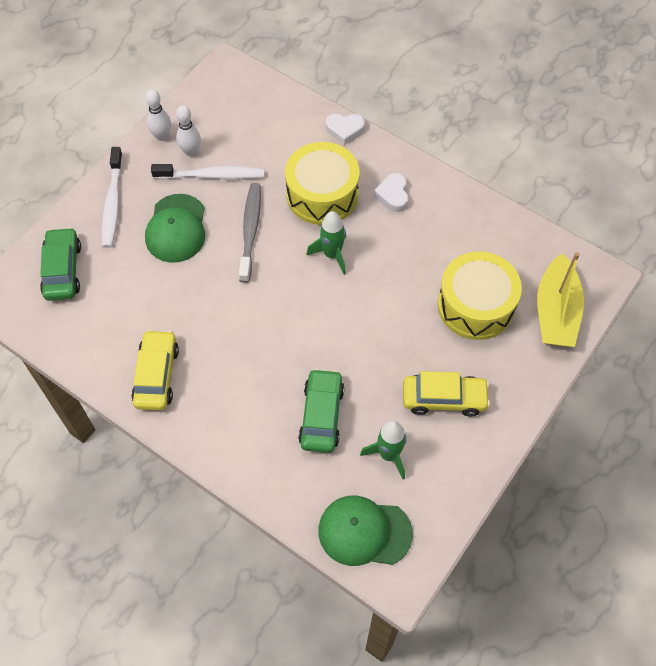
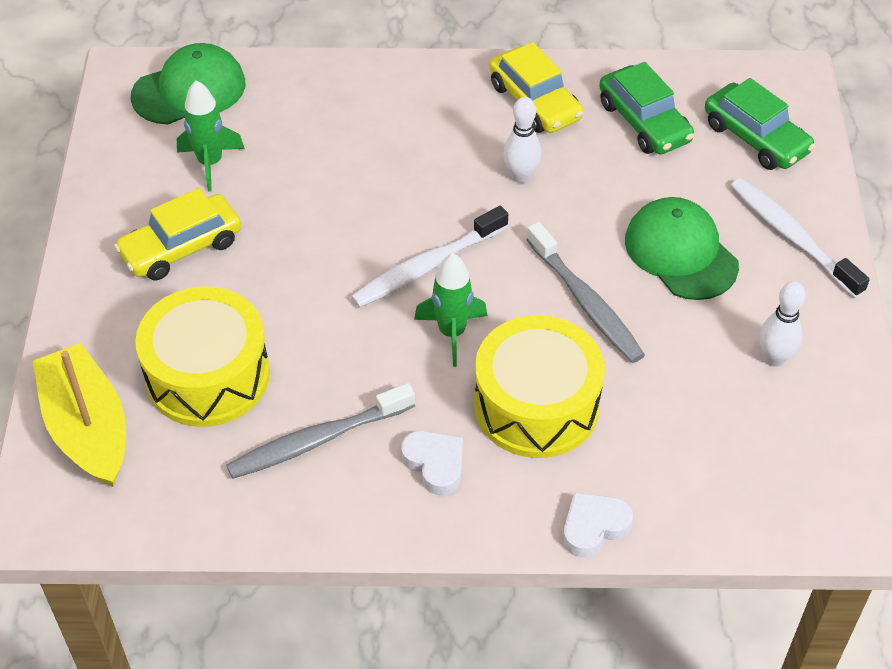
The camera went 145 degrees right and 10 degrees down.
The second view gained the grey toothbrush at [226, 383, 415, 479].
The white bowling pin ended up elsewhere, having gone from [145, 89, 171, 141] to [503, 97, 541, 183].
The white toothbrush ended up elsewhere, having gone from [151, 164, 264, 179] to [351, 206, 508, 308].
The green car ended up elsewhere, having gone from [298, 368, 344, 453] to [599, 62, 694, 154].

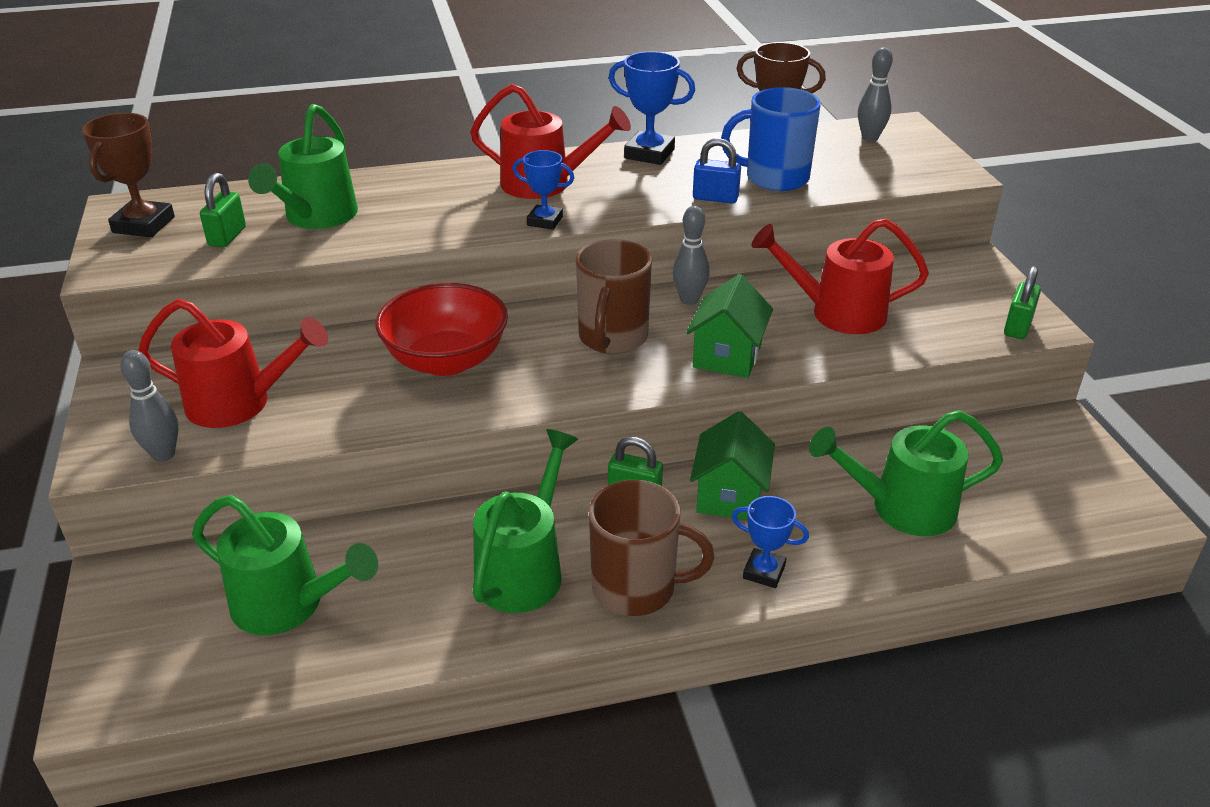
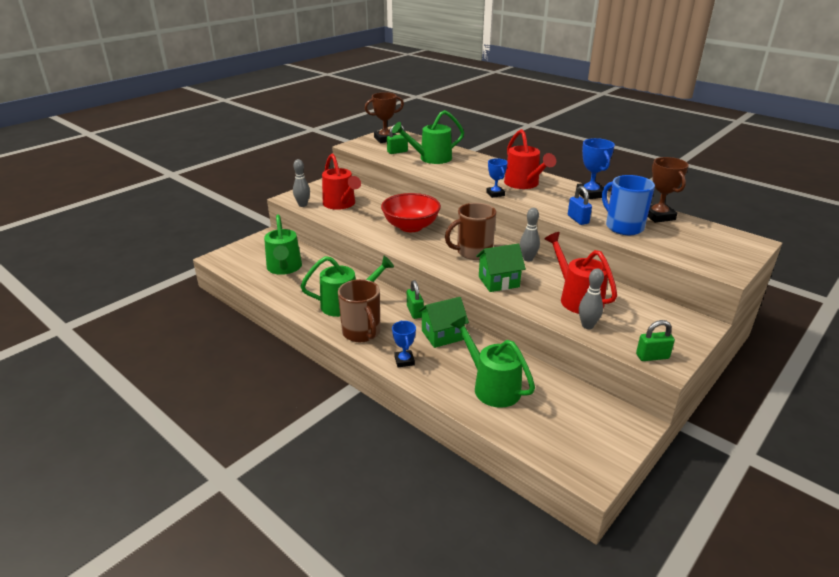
The camera went 55 degrees right and 5 degrees down.
The grey bowling pin ended up elsewhere, having gone from [858, 47, 893, 142] to [579, 268, 604, 329].

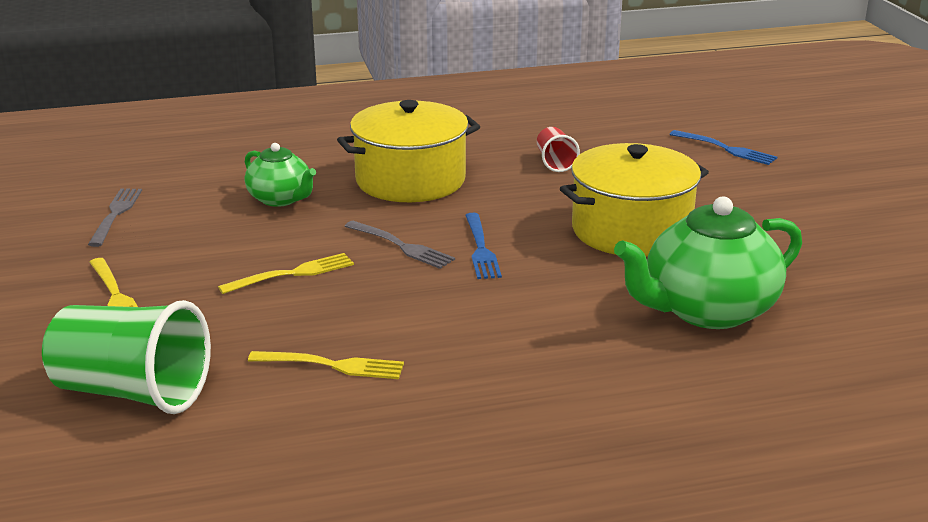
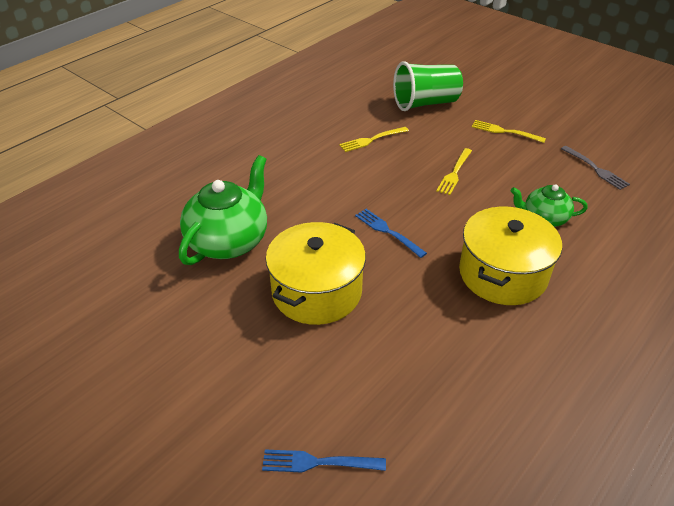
The camera went 145 degrees right and 15 degrees up.
The second view lost the grey fork at [345, 221, 455, 269].
The second view lost the red cup at [537, 127, 580, 172].

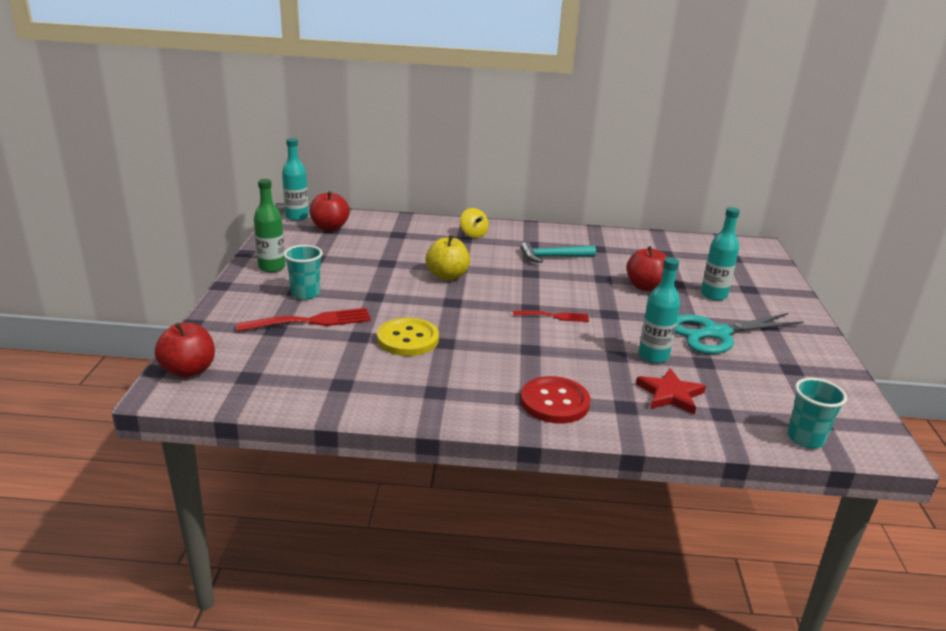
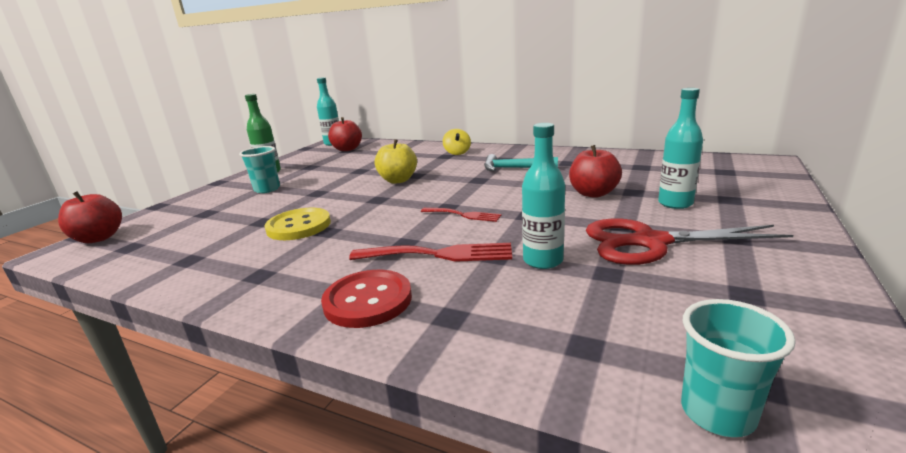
The camera went 25 degrees right and 5 degrees down.
The second view lost the red star at [636, 368, 706, 415].
The red fork ended up elsewhere, having gone from [236, 308, 371, 332] to [349, 243, 512, 262].
What was the turquoise scissors at [675, 313, 803, 354] turned into the red scissors at [586, 218, 793, 265].

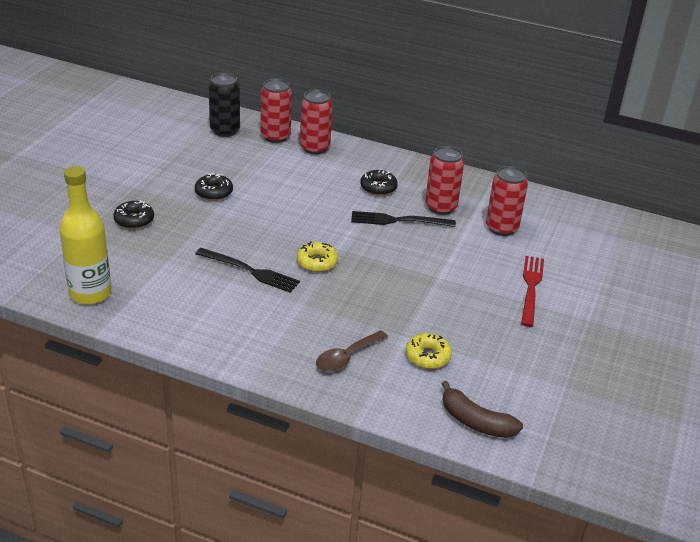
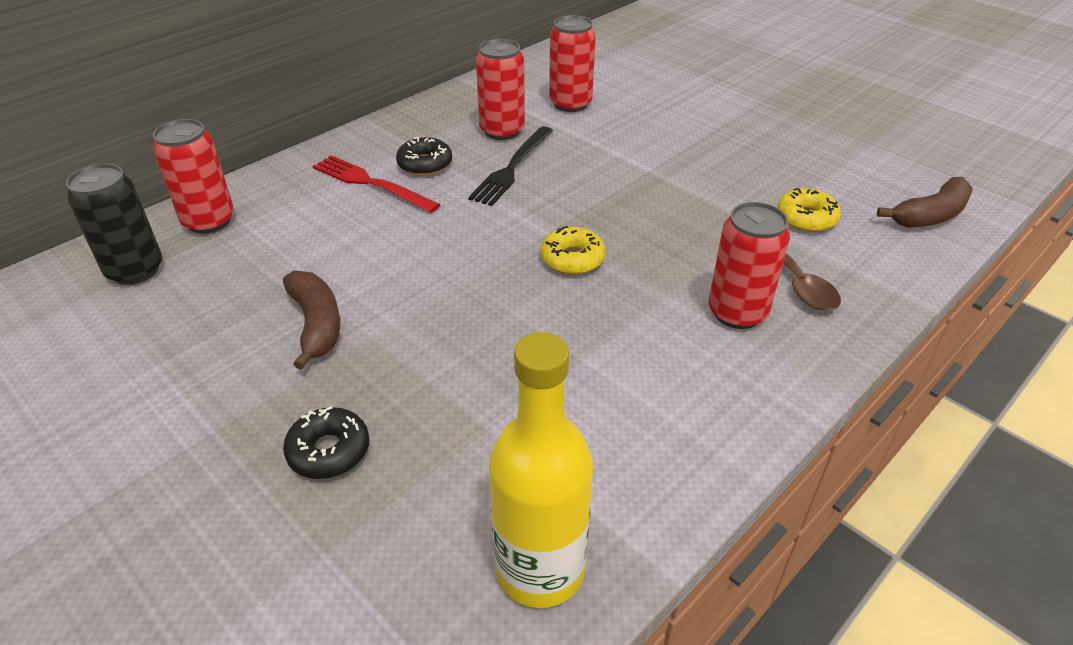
The camera went 65 degrees left and 5 degrees up.
The second view lost the black fork at [195, 248, 300, 293].
The red can ended up elsewhere, having gone from [300, 90, 333, 154] to [709, 202, 790, 329].
The red fork ended up elsewhere, having gone from [521, 256, 544, 327] to [313, 155, 441, 213].
Where the black donut stood at [195, 173, 233, 201], the brown banana came to stand at [283, 271, 340, 370].

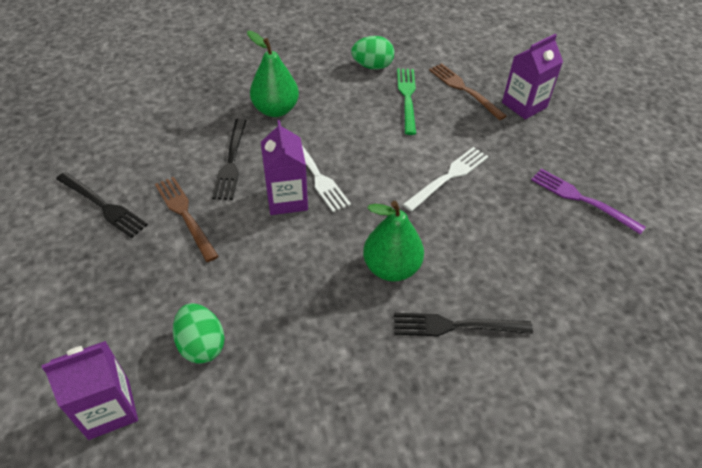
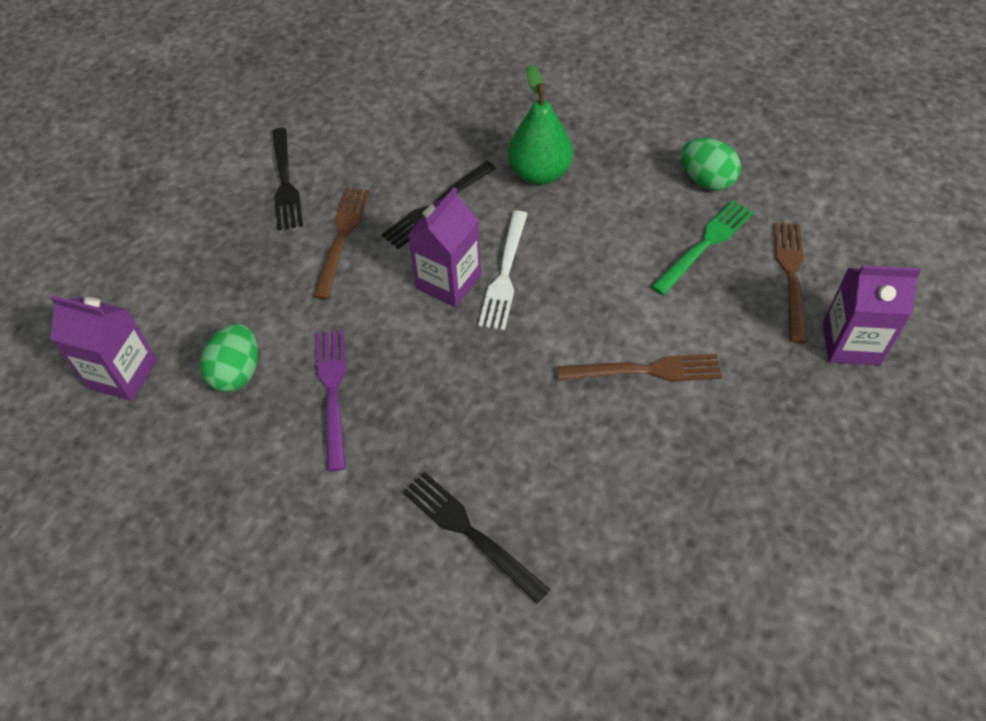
The camera went 45 degrees right and 5 degrees up.
The second view lost the green pear at [363, 201, 424, 282].
The purple fork ended up elsewhere, having gone from [531, 169, 646, 235] to [316, 330, 346, 471].
What was the white fork at [403, 147, 488, 211] turned into the brown fork at [558, 354, 722, 382].

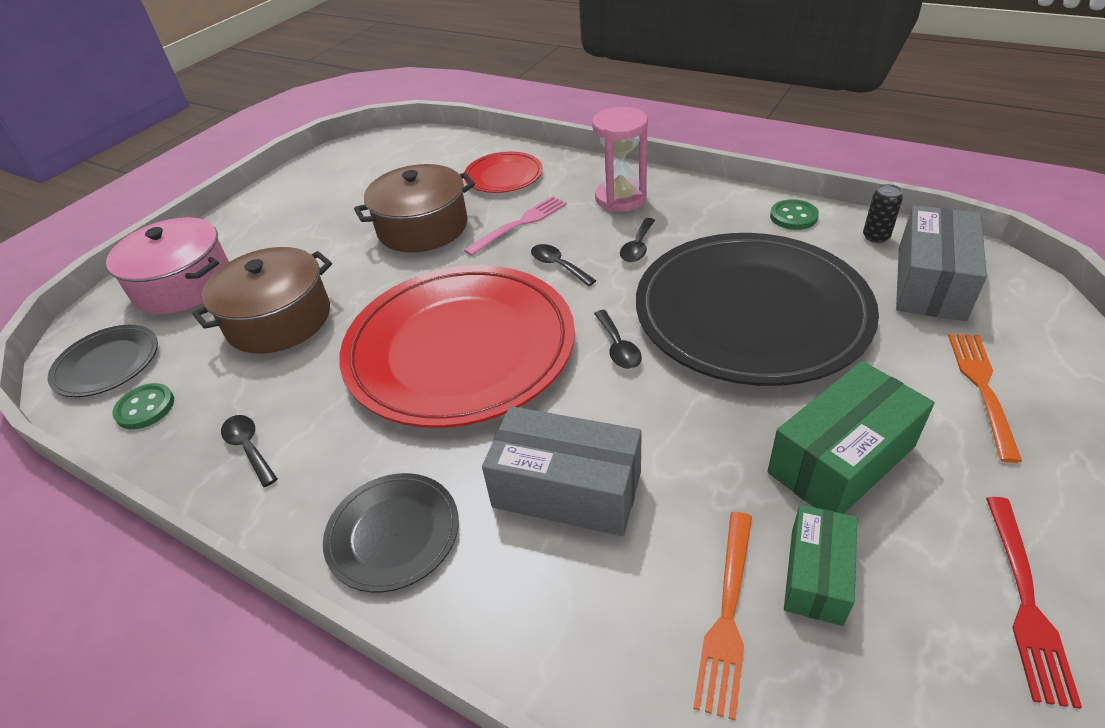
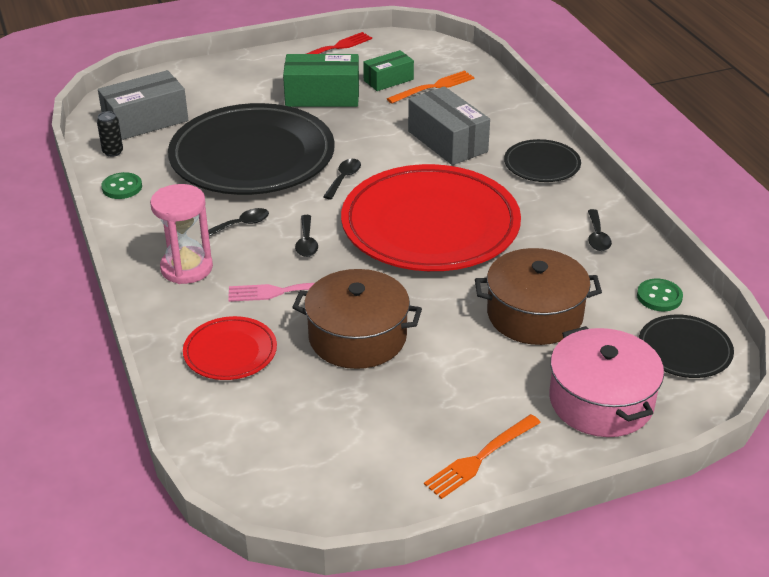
The camera went 145 degrees left and 5 degrees down.
The orange fork ended up elsewhere, having gone from [948, 334, 1022, 463] to [424, 414, 541, 499].

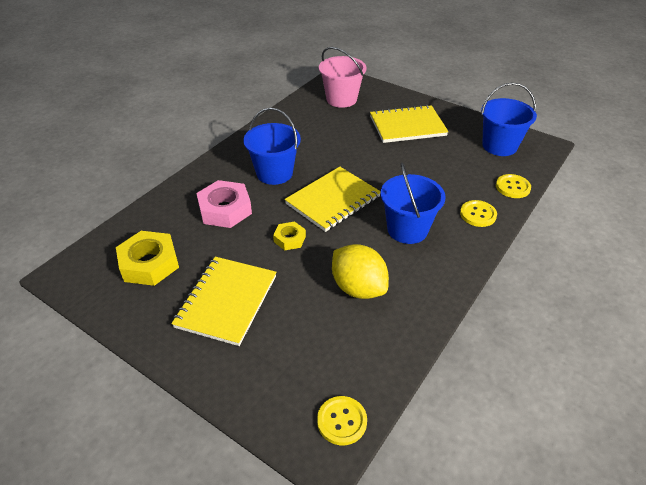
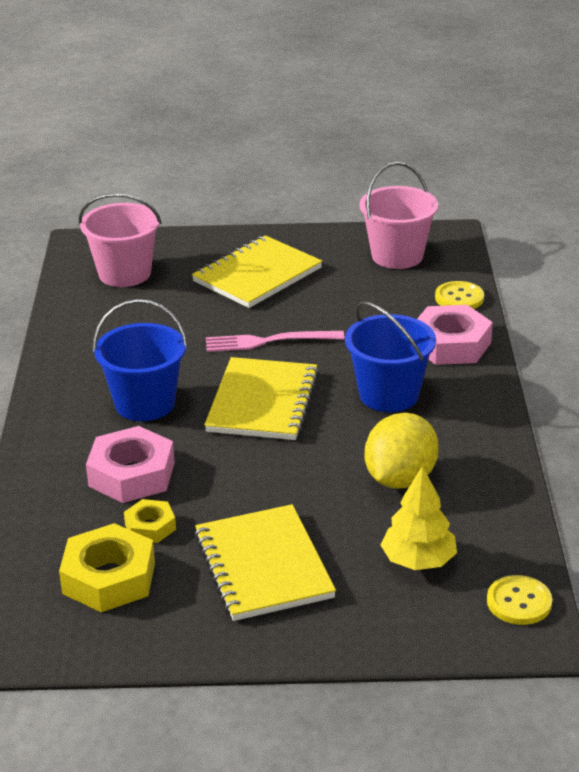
The camera went 35 degrees left and 10 degrees down.
The second view gained the pink fork at [206, 331, 345, 352].
The second view gained the yellow tree at [380, 466, 457, 570].
The yellow nut ended up elsewhere, having gone from [273, 221, 306, 250] to [124, 499, 176, 543].
Where the yellow button stood at [460, 200, 497, 227], the pink nut came to stand at [417, 305, 493, 365].
What was the blue bucket at [481, 83, 537, 156] turned into the pink bucket at [359, 162, 438, 269].
The yellow lemon at [332, 244, 389, 299] ended up facing another way, 75 degrees counterclockwise from before.

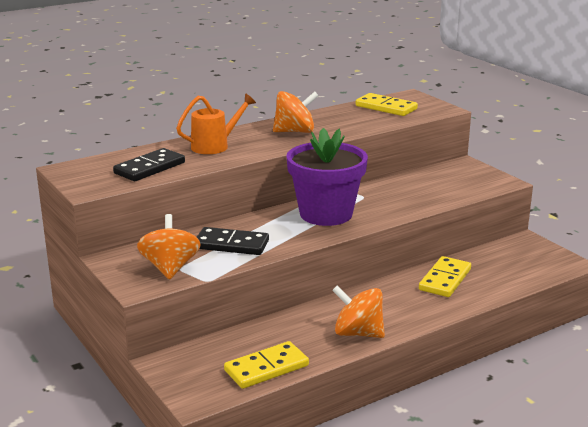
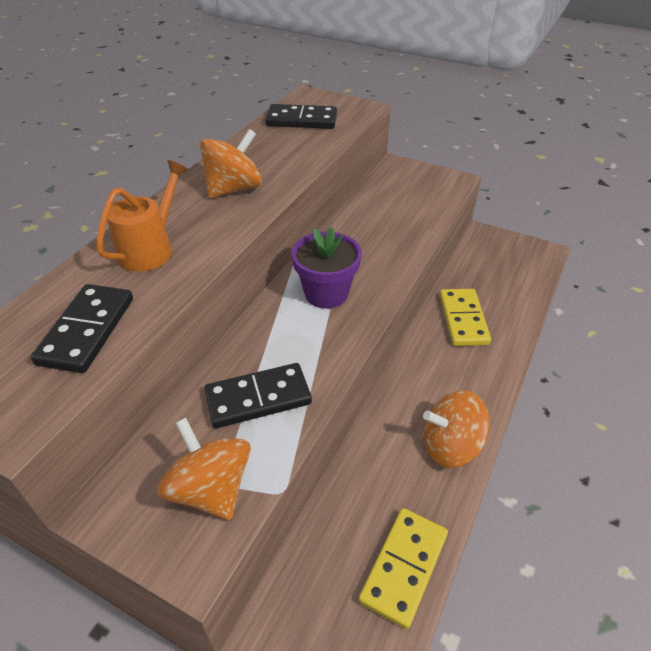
The camera went 30 degrees left and 20 degrees up.
What was the yellow domino at [356, 93, 418, 116] turned into the black domino at [265, 104, 337, 129].
The size of the purple flower pot at [286, 128, 368, 226] changed by a factor of 0.65.

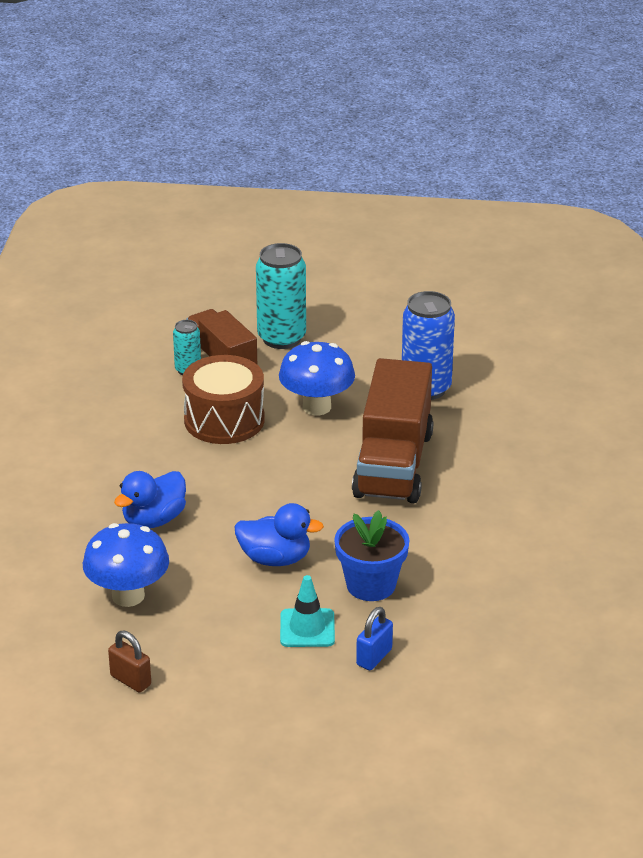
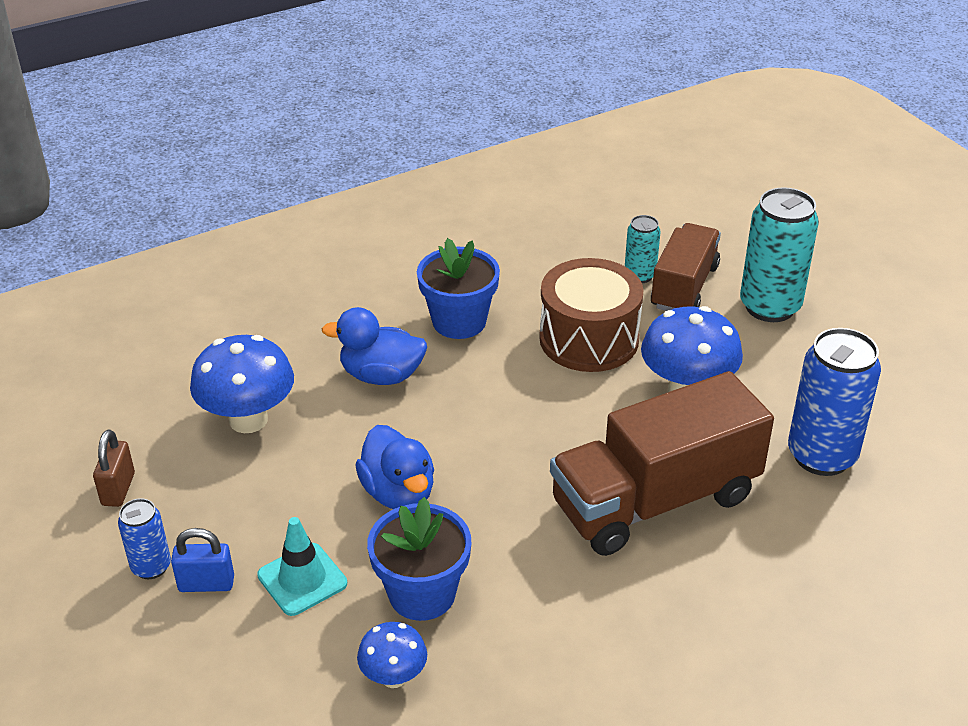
The camera went 55 degrees right and 5 degrees up.
The second view gained the blue can at [118, 498, 171, 579].
The second view gained the blue mushroom at [357, 622, 427, 688].
The second view gained the blue flower pot at [417, 238, 500, 339].
The blue padlock ended up elsewhere, having gone from [356, 607, 393, 670] to [171, 528, 234, 592].

